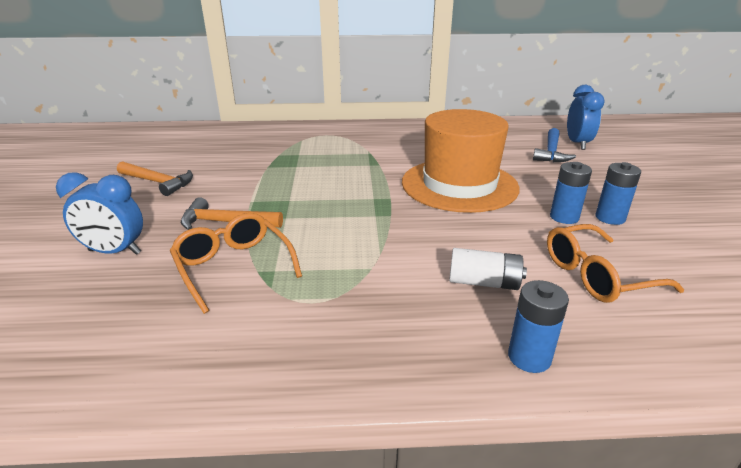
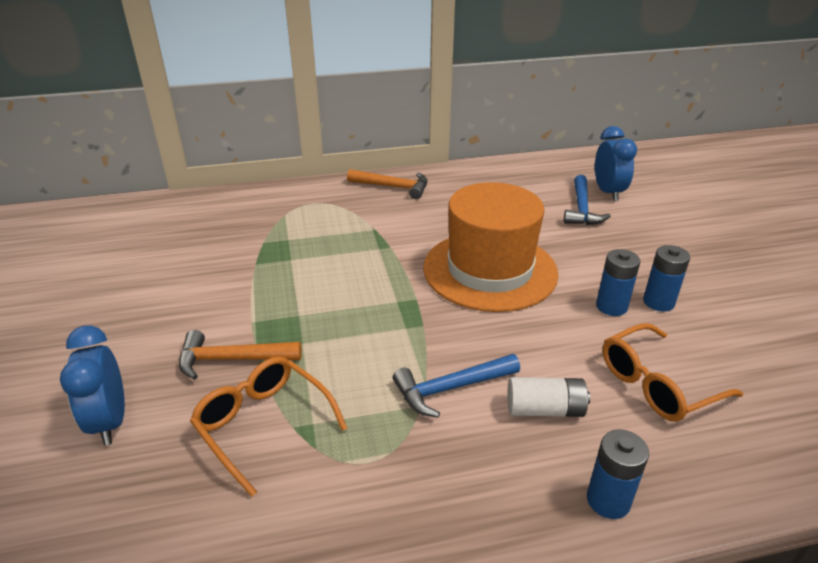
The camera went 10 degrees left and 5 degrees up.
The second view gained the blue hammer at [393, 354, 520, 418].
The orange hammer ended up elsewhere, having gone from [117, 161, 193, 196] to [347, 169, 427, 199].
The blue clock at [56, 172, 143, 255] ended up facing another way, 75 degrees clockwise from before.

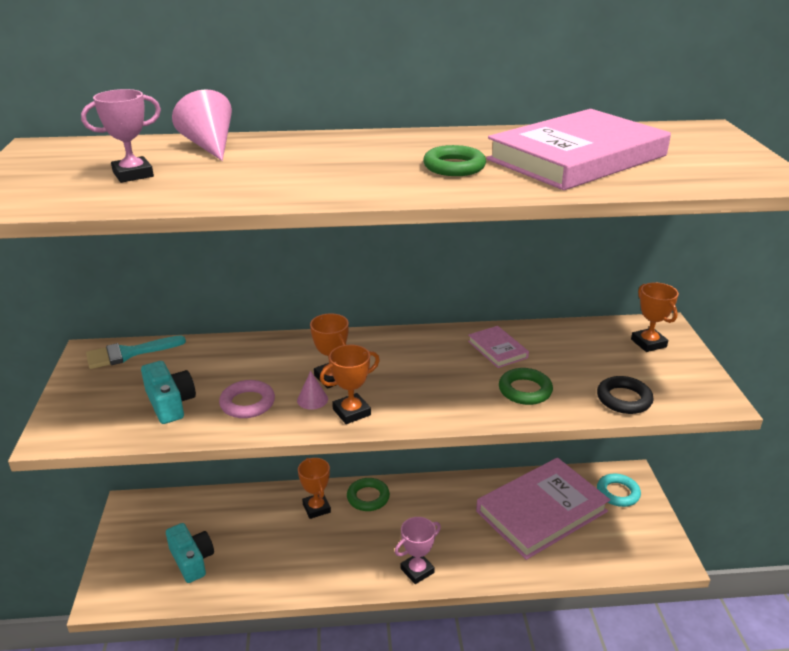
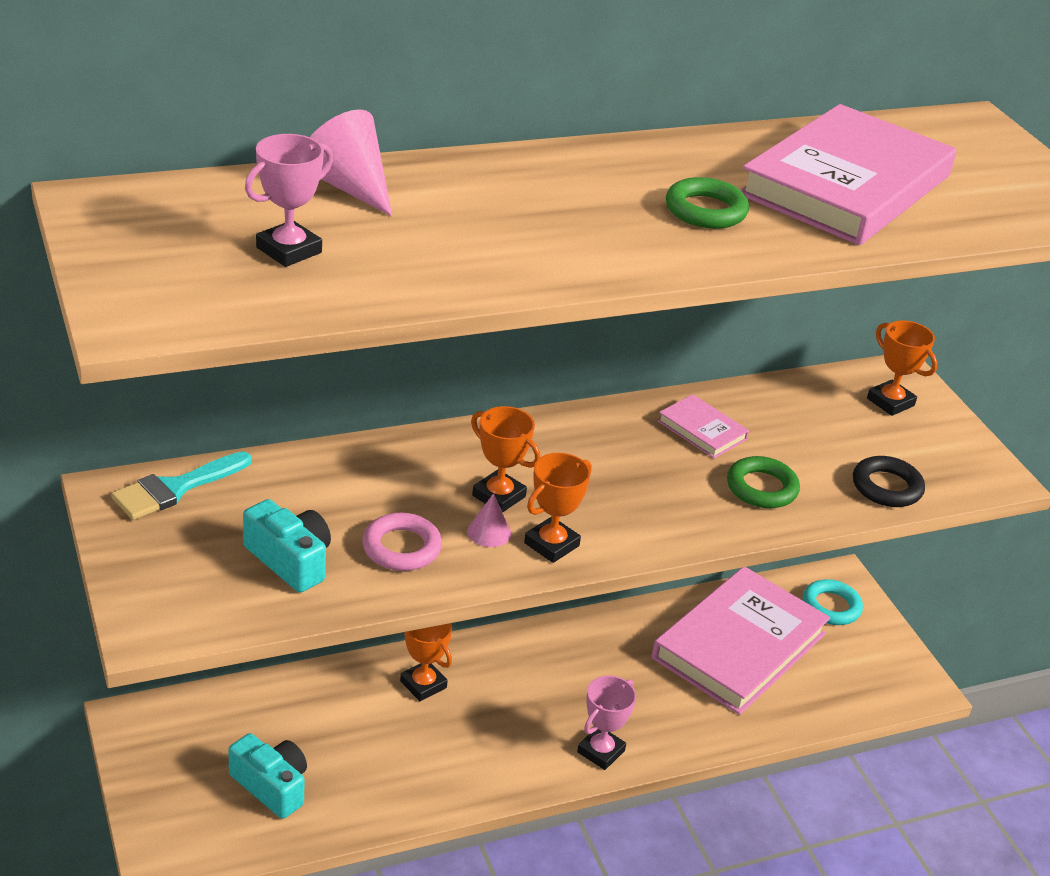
The camera went 20 degrees left and 5 degrees up.
The second view lost the green ring at [347, 478, 390, 511].

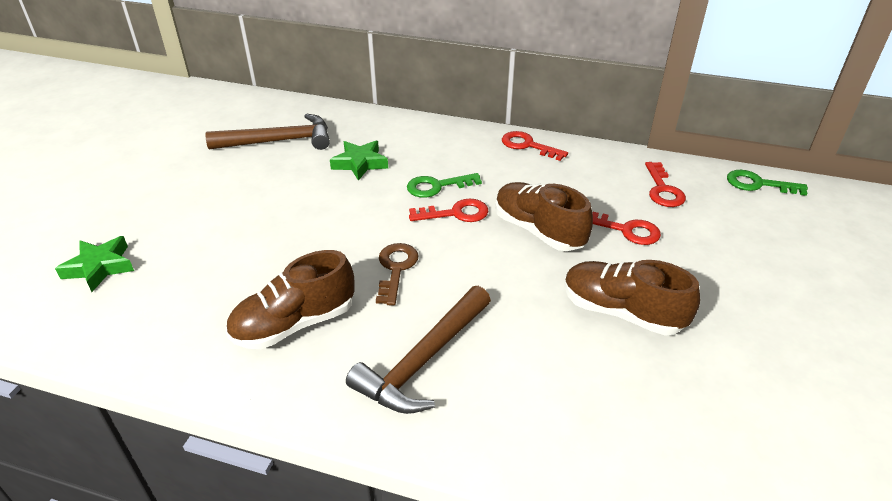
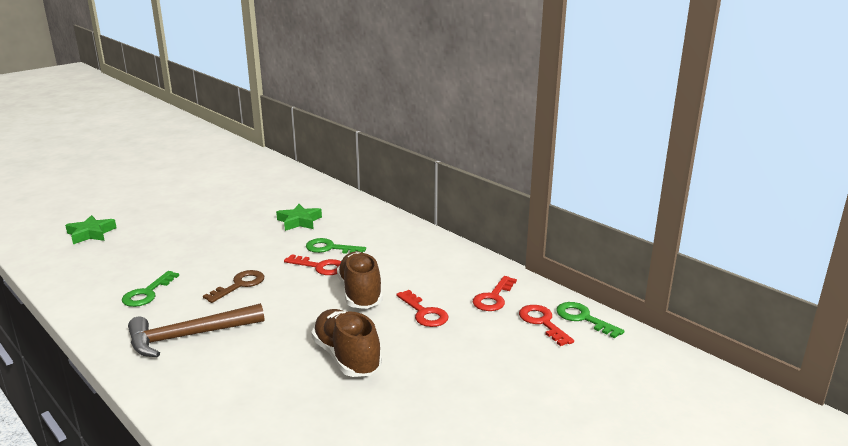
The camera went 30 degrees right and 15 degrees down.
The second view lost the brown hammer at [205, 114, 330, 150].
The red key ended up elsewhere, having gone from [502, 131, 568, 161] to [519, 305, 574, 346].
Where the brown shoe stood at [226, 250, 355, 349], the green key came to stand at [122, 271, 179, 307].

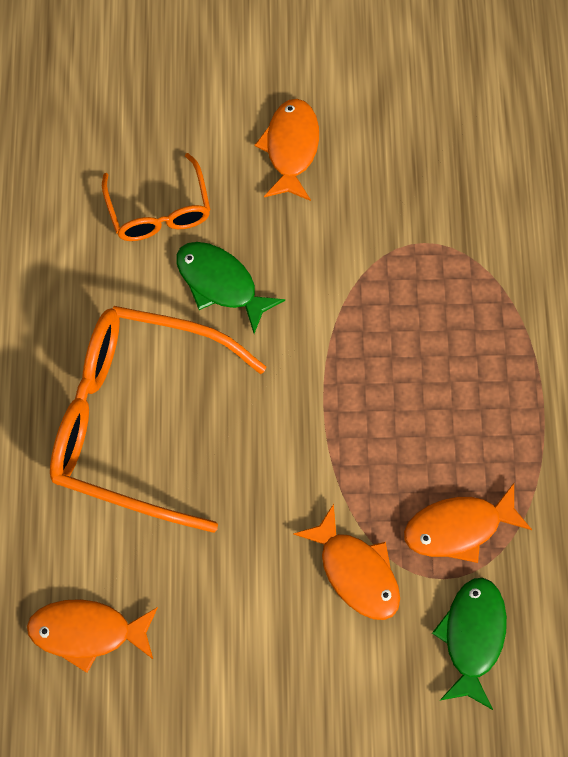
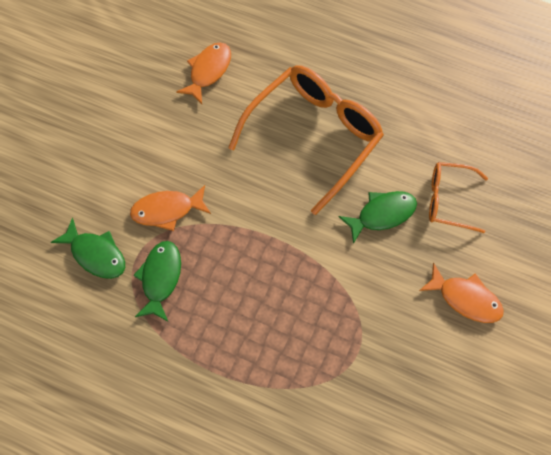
The camera went 115 degrees right and 0 degrees up.
What was the orange fish at [404, 483, 532, 563] turned into the green fish at [133, 241, 181, 321].

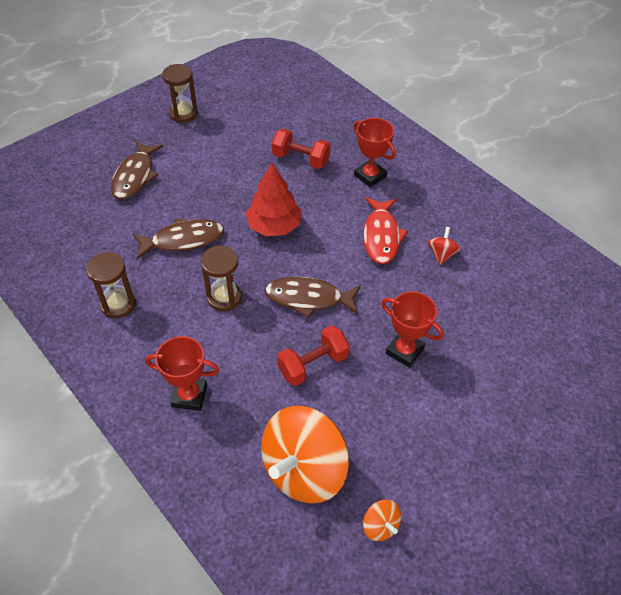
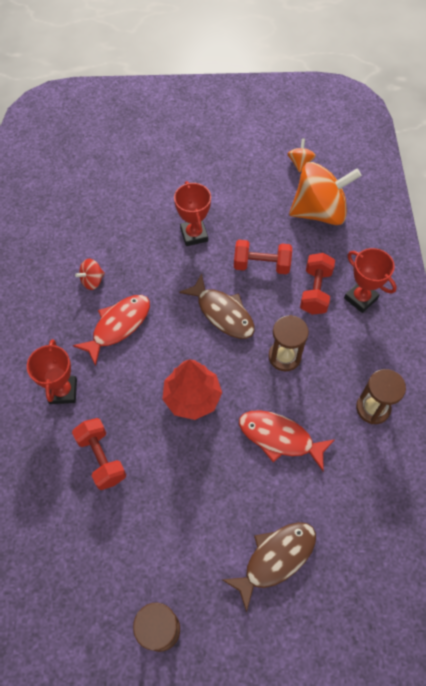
The camera went 140 degrees left and 10 degrees up.
The second view gained the red dumbbell at [300, 253, 335, 315].
What was the brown fish at [133, 218, 224, 259] turned into the red fish at [239, 410, 335, 471].

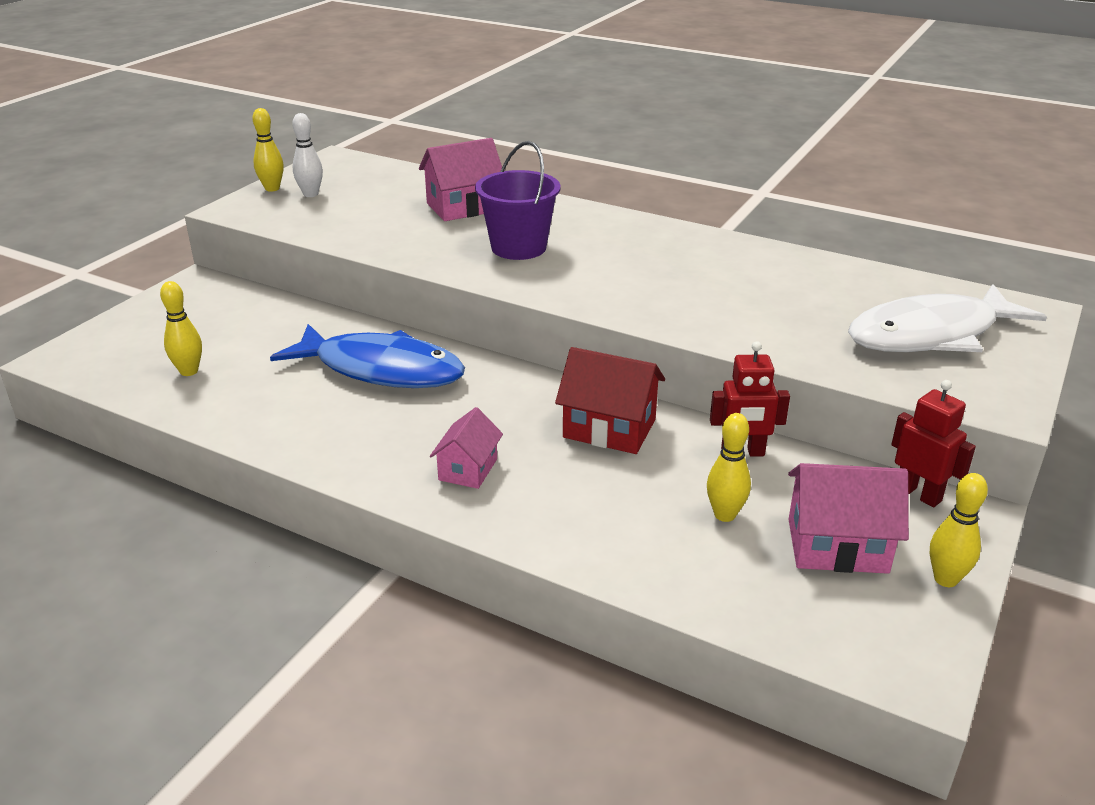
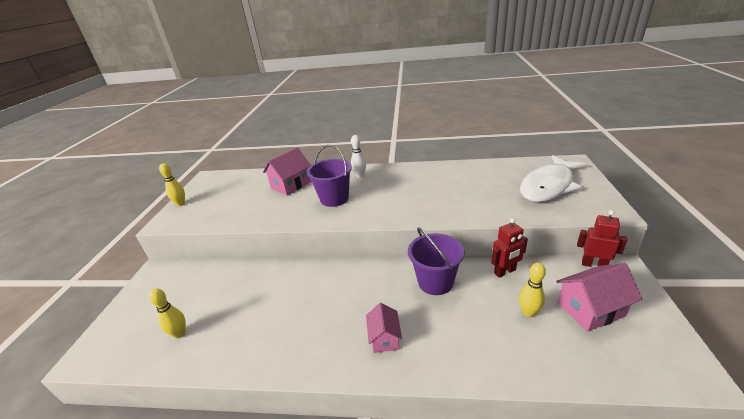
The camera went 20 degrees left and 0 degrees up.
The second view lost the blue fish at [270, 324, 465, 388].
The second view lost the yellow bowling pin at [930, 473, 988, 587].
The white bowling pin ended up elsewhere, having gone from [292, 113, 323, 197] to [351, 135, 366, 178].
Where the red house stood at [555, 347, 665, 454], the purple bucket came to stand at [408, 227, 464, 295].

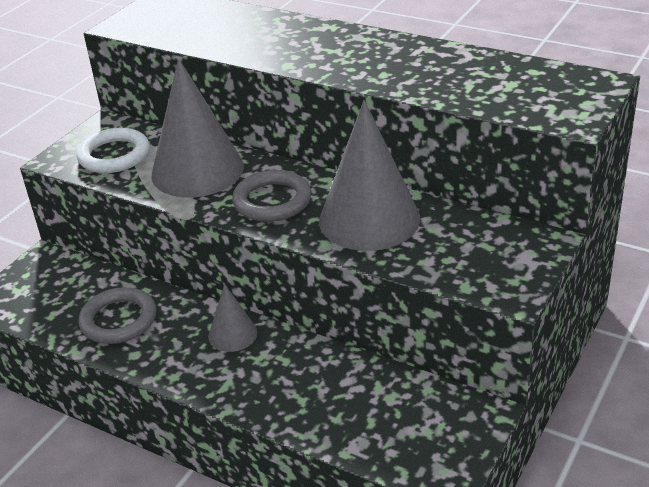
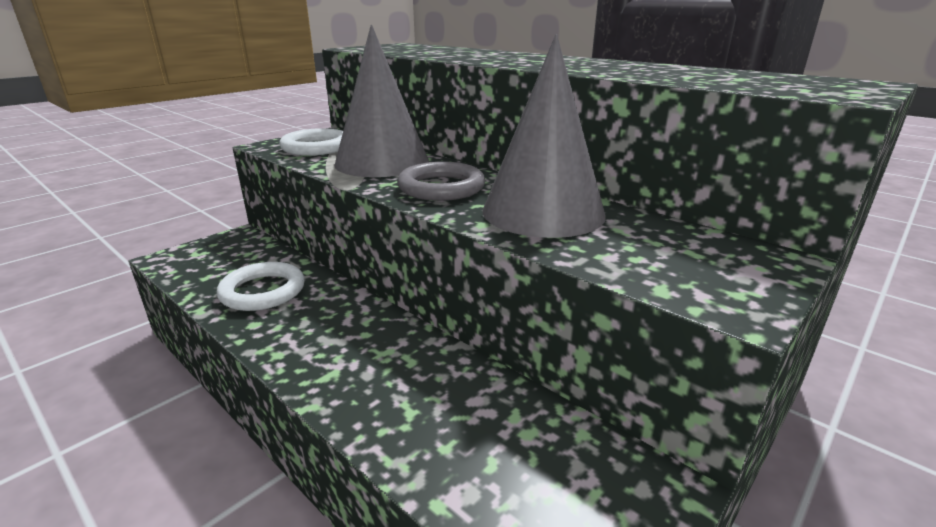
The camera went 10 degrees right and 10 degrees down.
The second view lost the grey cone at [208, 284, 257, 352].
What was the grey ring at [78, 287, 157, 344] turned into the white ring at [217, 262, 305, 311].

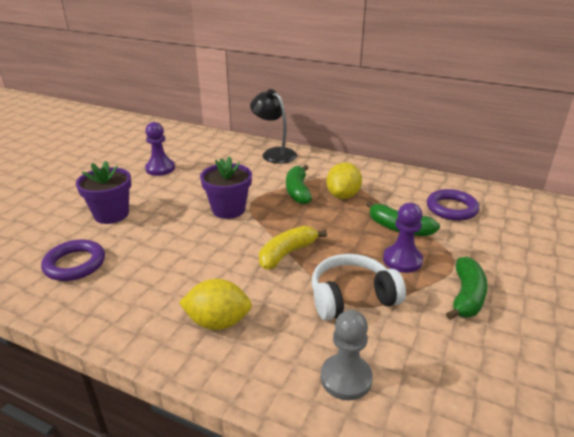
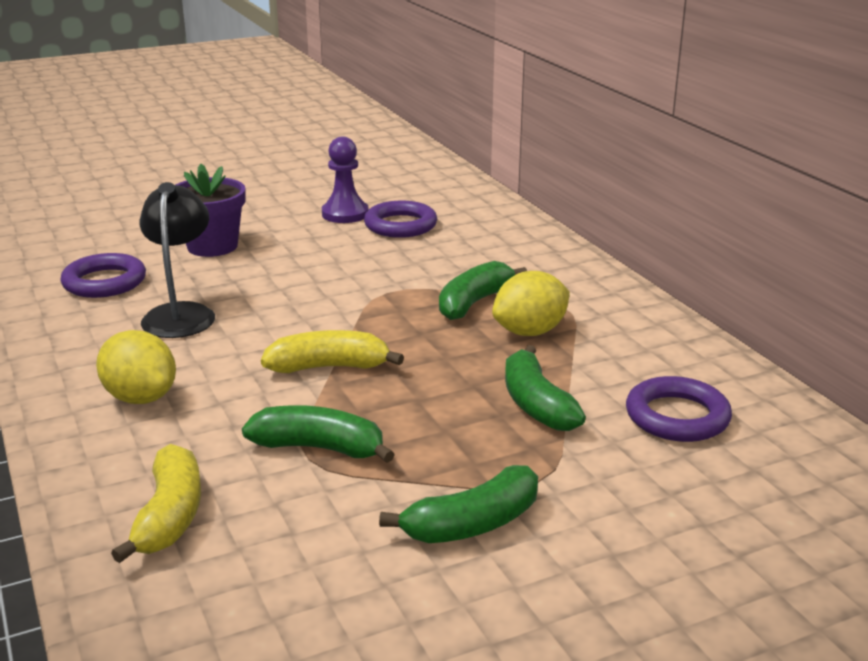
The camera went 40 degrees right and 5 degrees down.
The second view lost the purple flower pot at [200, 156, 252, 219].
The second view lost the purple pawn at [383, 203, 423, 273].
The second view gained the purple ring at [364, 200, 437, 238].
The black lamp ended up elsewhere, having gone from [250, 89, 297, 164] to [140, 182, 215, 338].
Where the white headphones stood at [312, 254, 406, 321], the green banana came to stand at [242, 405, 395, 463].
Where the grey pawn stood at [321, 310, 373, 400], the yellow banana came to stand at [111, 444, 201, 563].

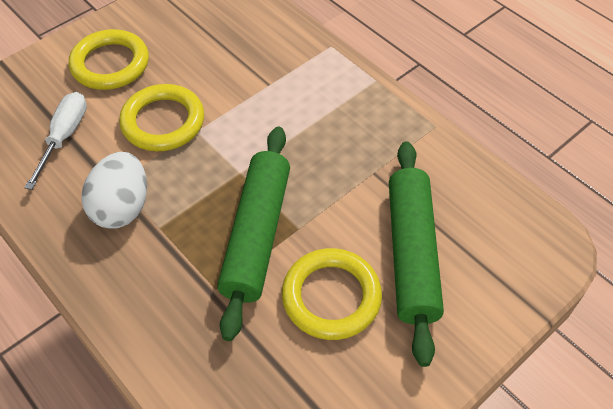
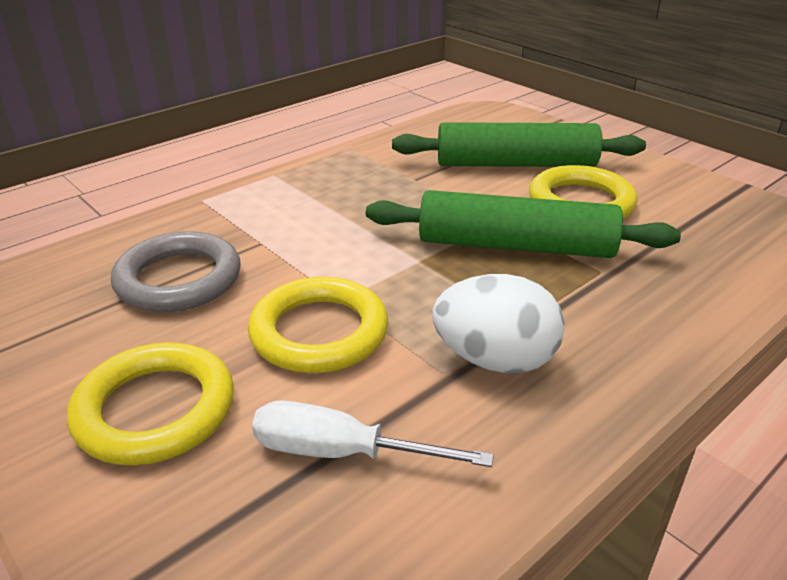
The camera went 90 degrees left and 20 degrees down.
The second view gained the grey ring at [111, 231, 241, 312].

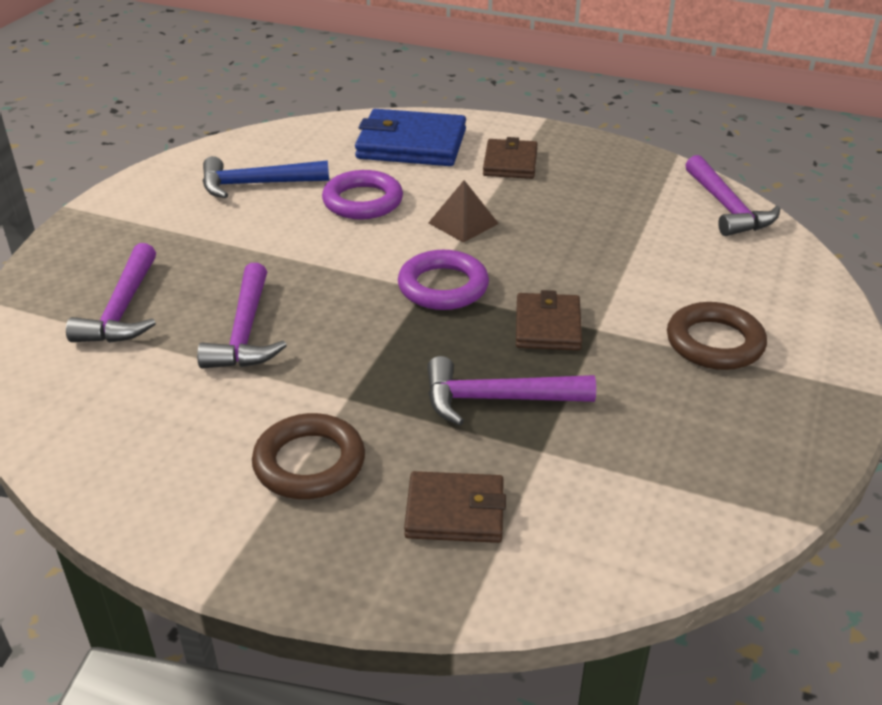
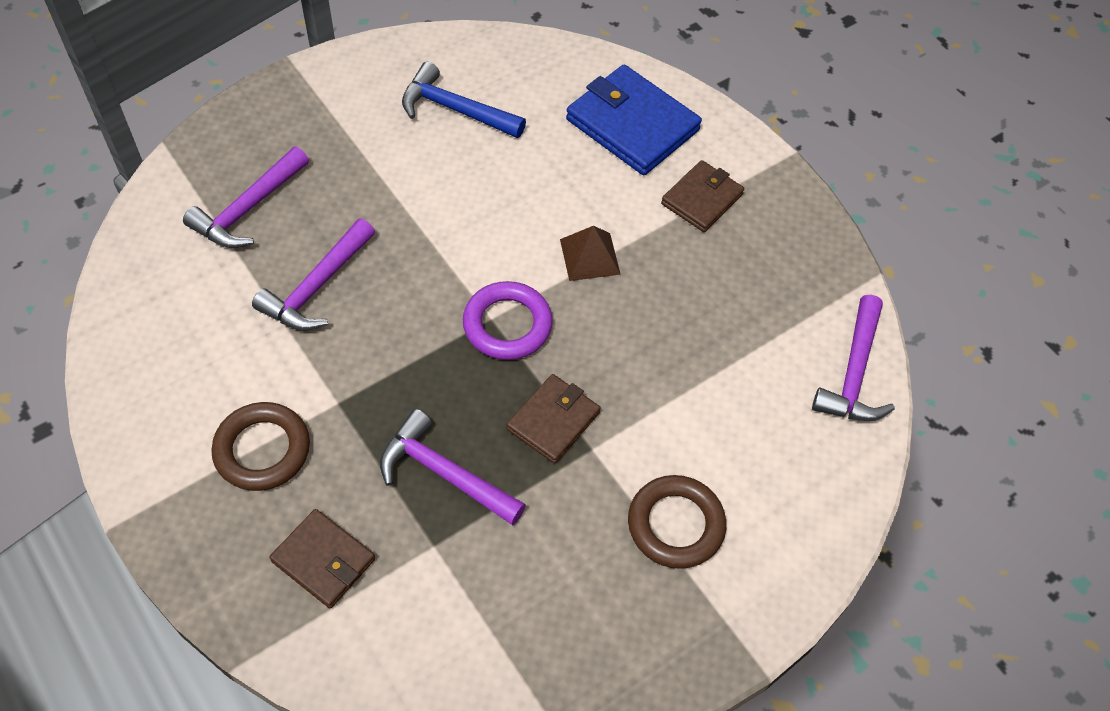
The camera went 30 degrees right and 20 degrees up.
The second view lost the purple ring at [322, 170, 403, 219].

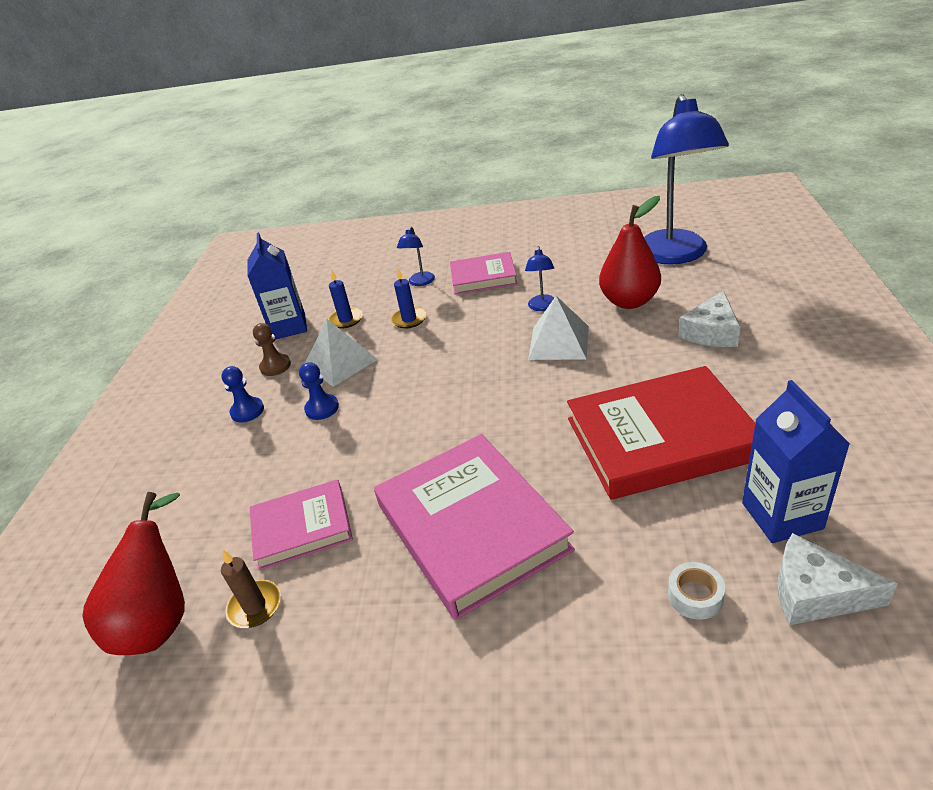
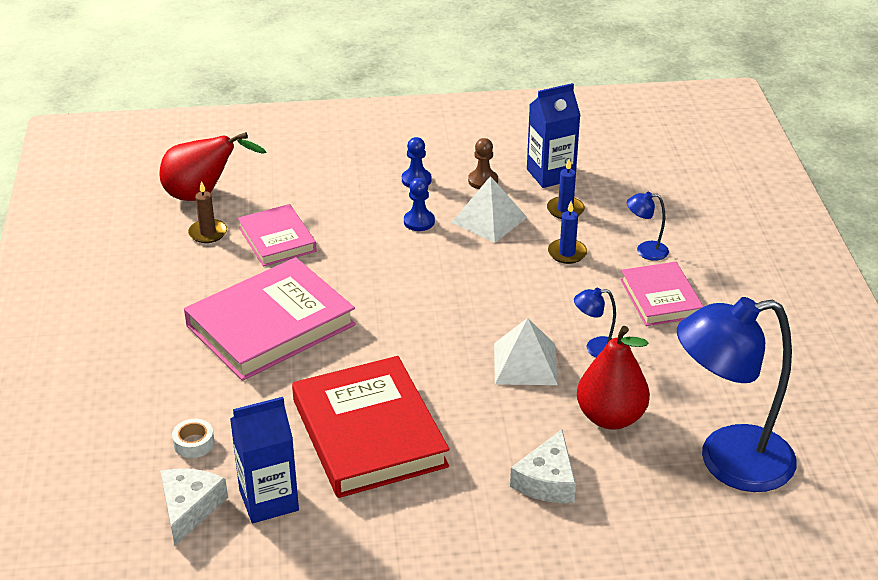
The camera went 75 degrees right and 0 degrees up.
The white cheese at [678, 291, 740, 347] ended up facing another way, 90 degrees counterclockwise from before.

